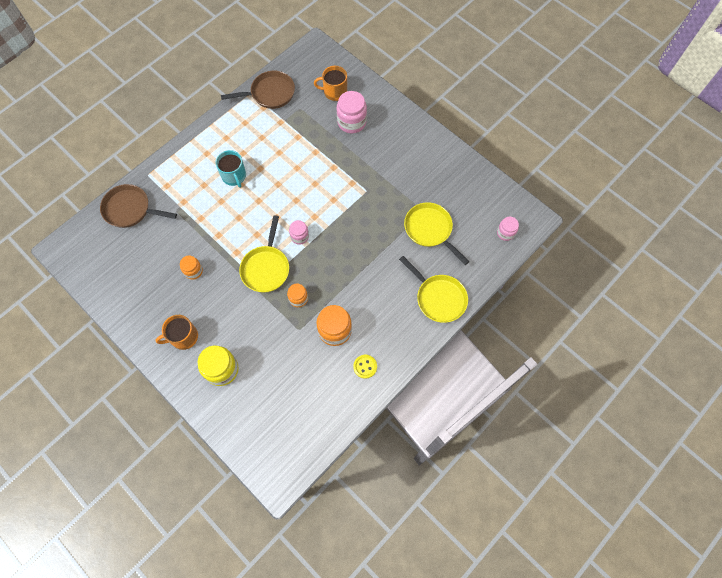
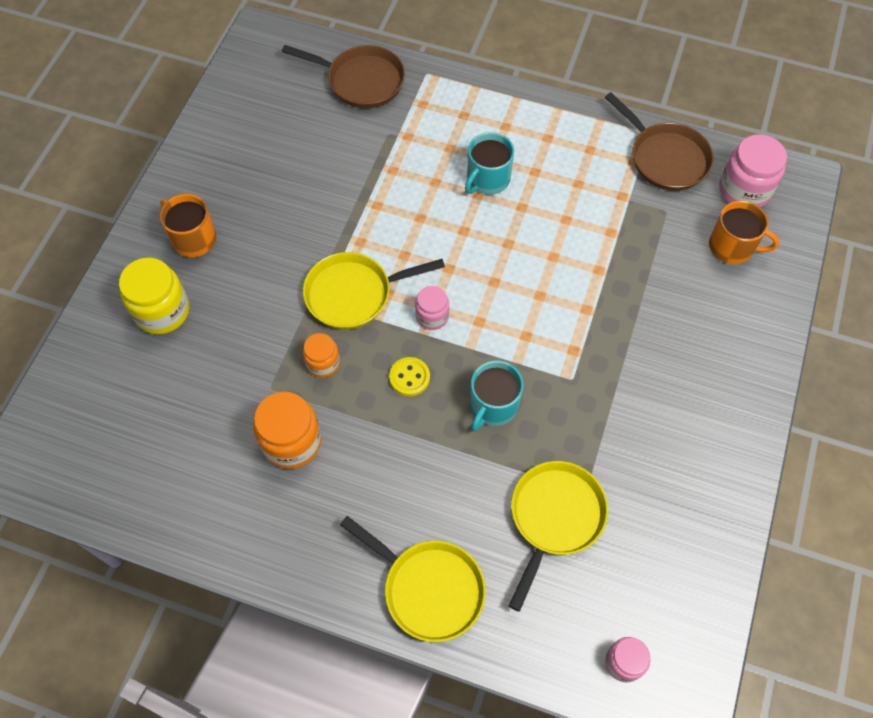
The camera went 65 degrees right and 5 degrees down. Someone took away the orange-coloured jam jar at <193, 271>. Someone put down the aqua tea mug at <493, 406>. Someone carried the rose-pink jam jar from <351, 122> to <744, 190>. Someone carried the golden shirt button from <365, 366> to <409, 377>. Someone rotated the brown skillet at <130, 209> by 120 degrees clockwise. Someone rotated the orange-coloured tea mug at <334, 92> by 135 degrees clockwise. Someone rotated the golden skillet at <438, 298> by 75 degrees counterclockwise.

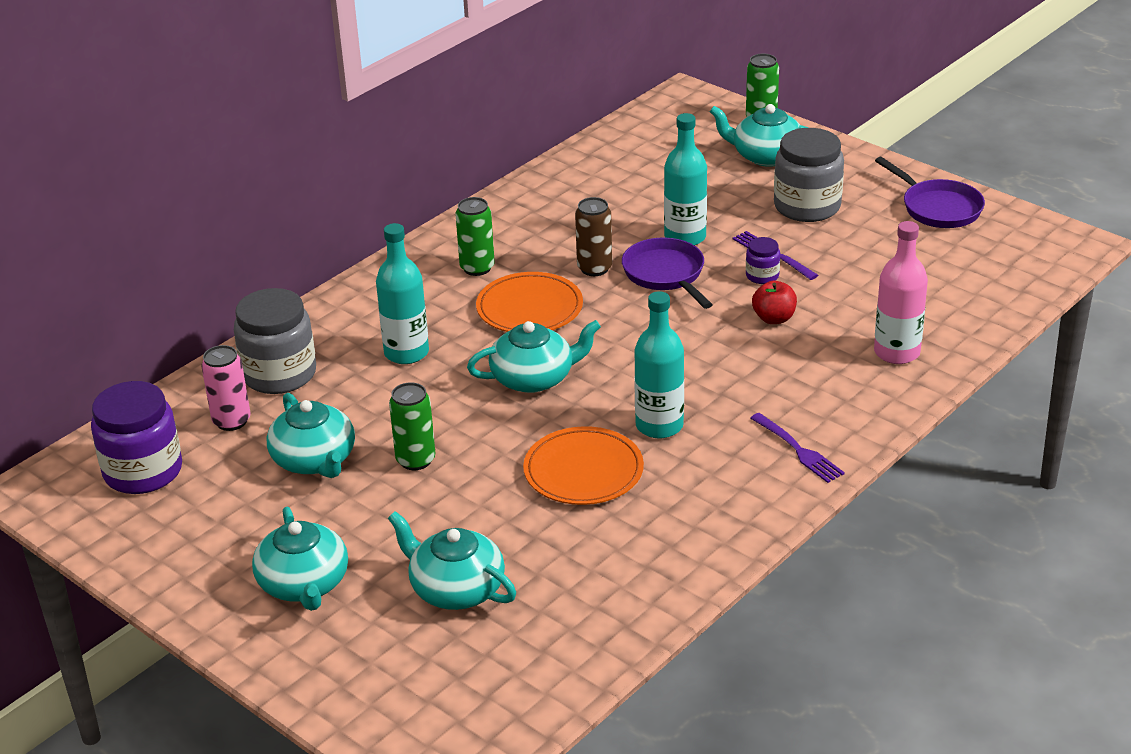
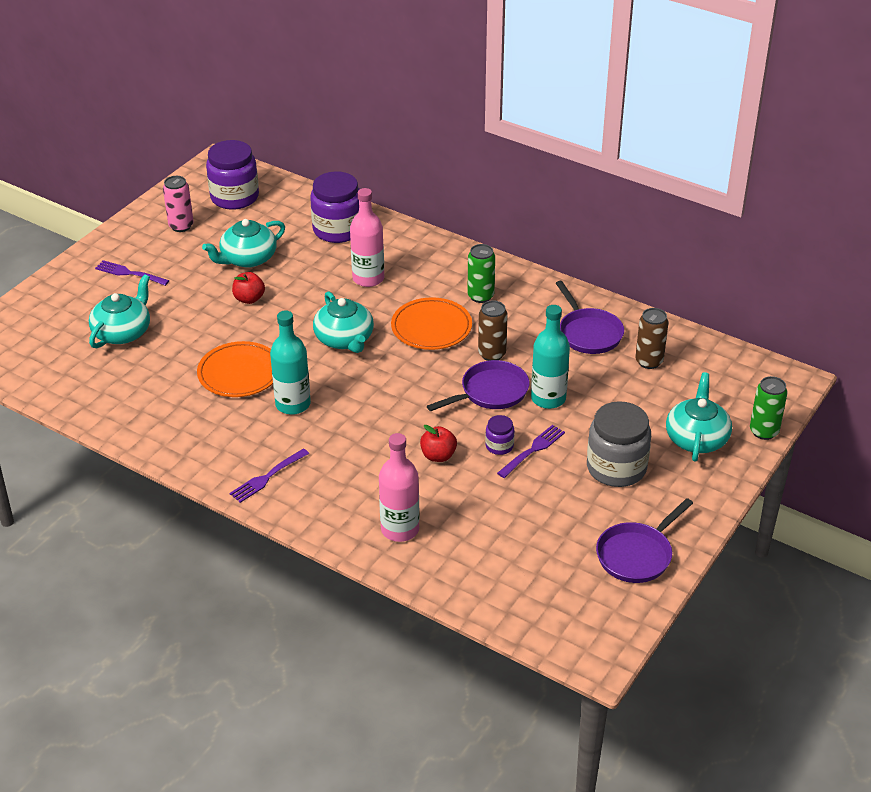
The camera went 80 degrees right and 5 degrees up. Someone put down the purple skillet at <588, 333>. Someone put down the brown tin at <649, 361>. Someone carried the rose-pink tin from <231, 421> to <181, 226>. Someone swapped the aqua tea pot at <304, 584> for the purple table fork at <130, 273>. Someone swapped the green tin at <415, 460> for the red toy apple at <249, 299>. Someone repainted the ash-grey jam jar at <279, 374>, which became the purple jam jar at <338, 230>. Someone repainted the aqua flask at <406, 353>, which became the rose-pink flask at <368, 278>.

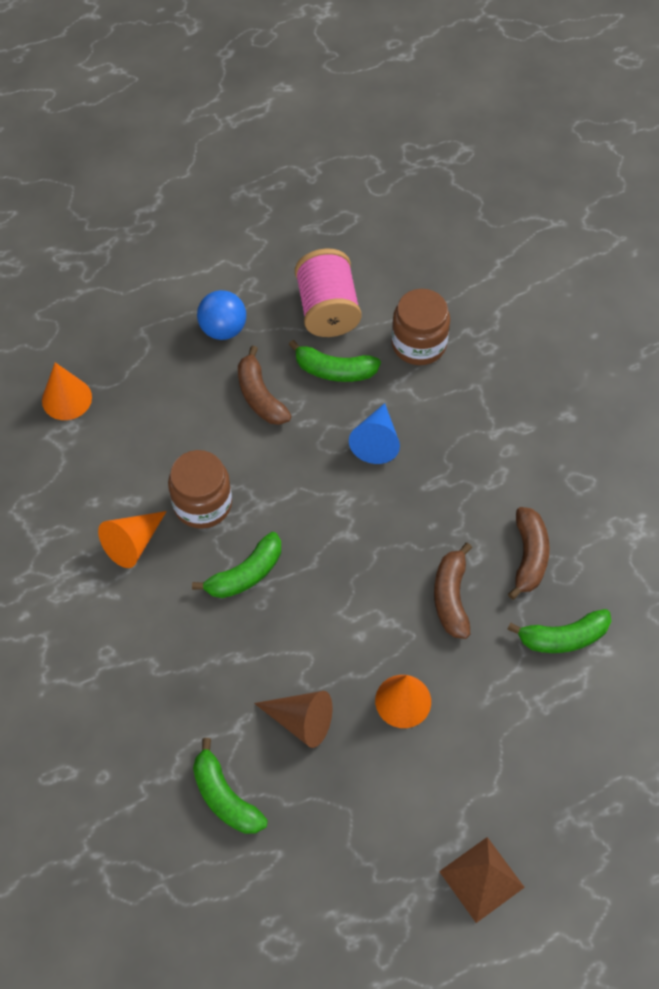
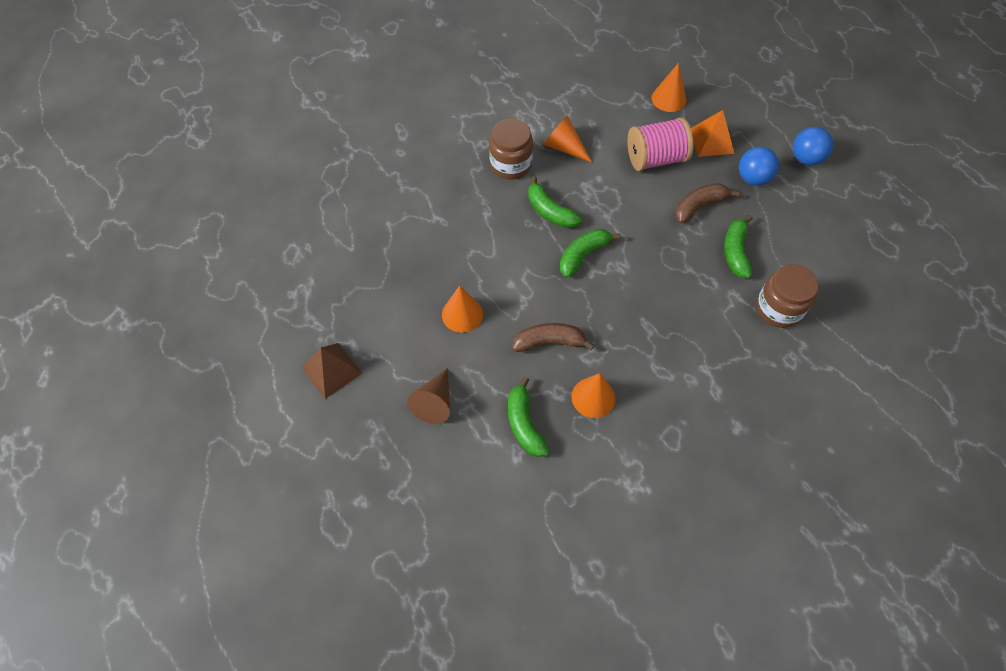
The camera went 85 degrees right and 0 degrees up. Someone took away the royal blue cone at <376, 441>. Someone put down the orange-coloured solid pyramid at <711, 141>. Someone put down the royal blue ball at <805, 158>. Someone carried the brown jam jar from <202, 504> to <510, 164>. Someone carried the green toy banana from <225, 797> to <583, 255>. Someone carried the brown cone from <301, 721> to <434, 402>. Someone carried the rose-pink reel of thread from <327, 309> to <655, 159>. Someone swapped the brown toy banana at <529, 556> for the orange-coloured cone at <593, 397>.

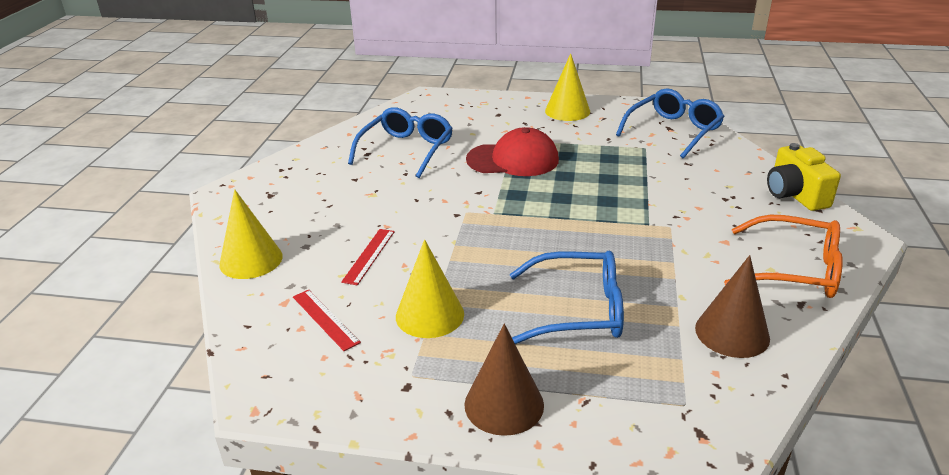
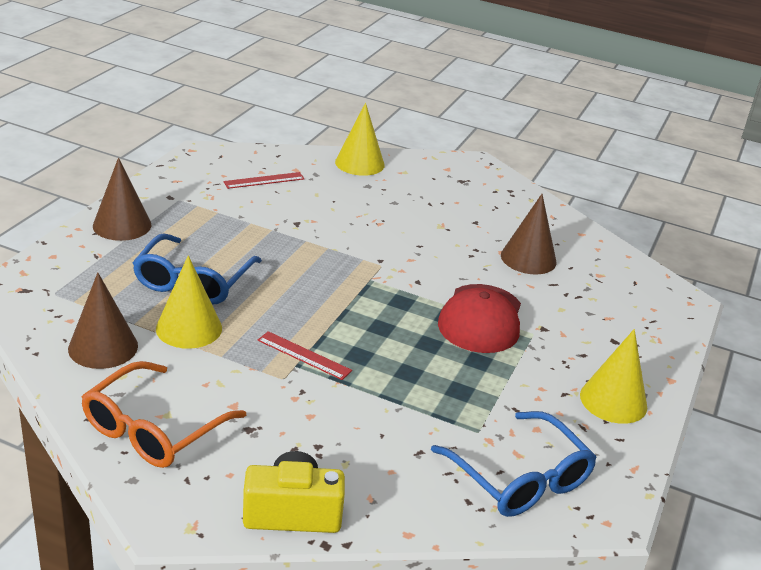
The camera went 100 degrees right and 0 degrees up. Someone carried the red ruler from <369, 256> to <304, 355>. Someone carried the golden cone from <430, 315> to <189, 328>. Someone swapped the royal blue spectacles at <406, 150> for the brown cone at <528, 258>.

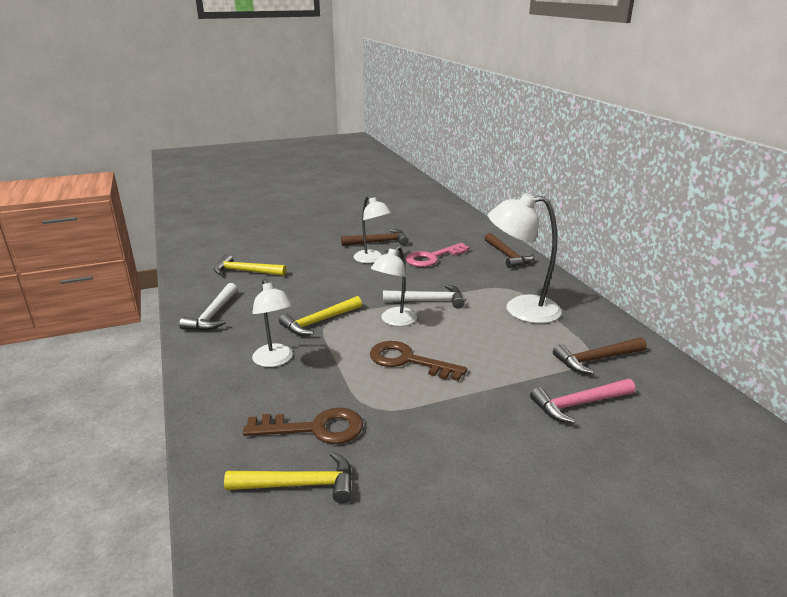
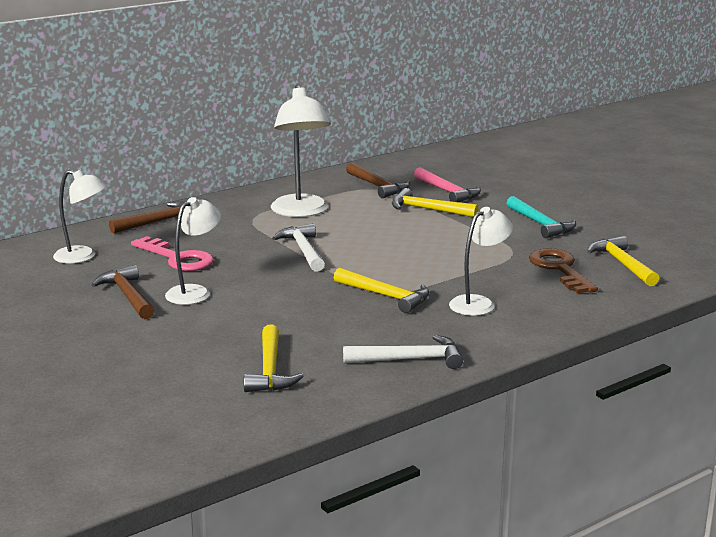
The camera went 105 degrees left and 5 degrees down. Someone took away the brown latchkey at <408, 361>. Someone put down the golden carpenter's hammer at <428, 210>. Someone put down the aqua carpenter's hammer at <540, 224>. Someone carried the white lamp from <394, 321> to <83, 257>.

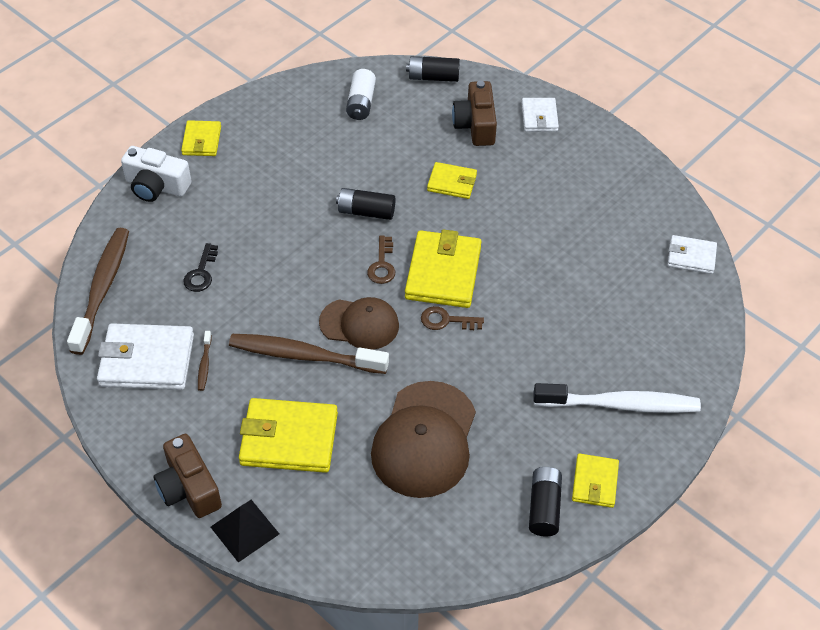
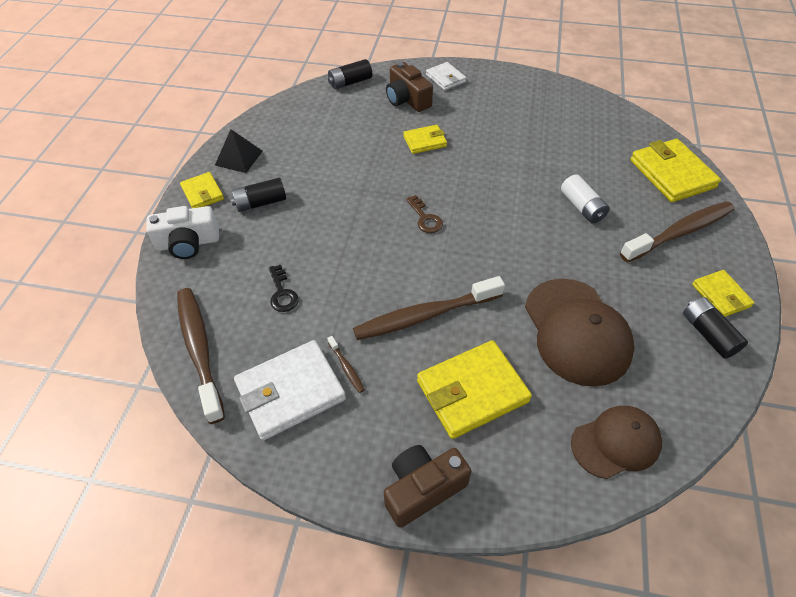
The camera went 30 degrees left and 0 degrees up. Someone took away the brown latchkey at <446, 320>. Someone took away the white card wallet at <691, 257>. Someone carried the jet-black solid pyramid from <244, 530> to <238, 158>. Someone carried the brown peaked cap from <359, 324> to <616, 443>. Someone carried the jet-black AA battery from <366, 212> to <260, 203>. Someone carried the white AA battery from <361, 103> to <582, 207>. Someone carried the golden card wallet from <443, 273> to <671, 174>. Someone repainted the white dental brush at <621, 405>, which became the brown dental brush at <680, 232>. Someone rotated the brown photo camera at <189, 488> by 120 degrees clockwise.

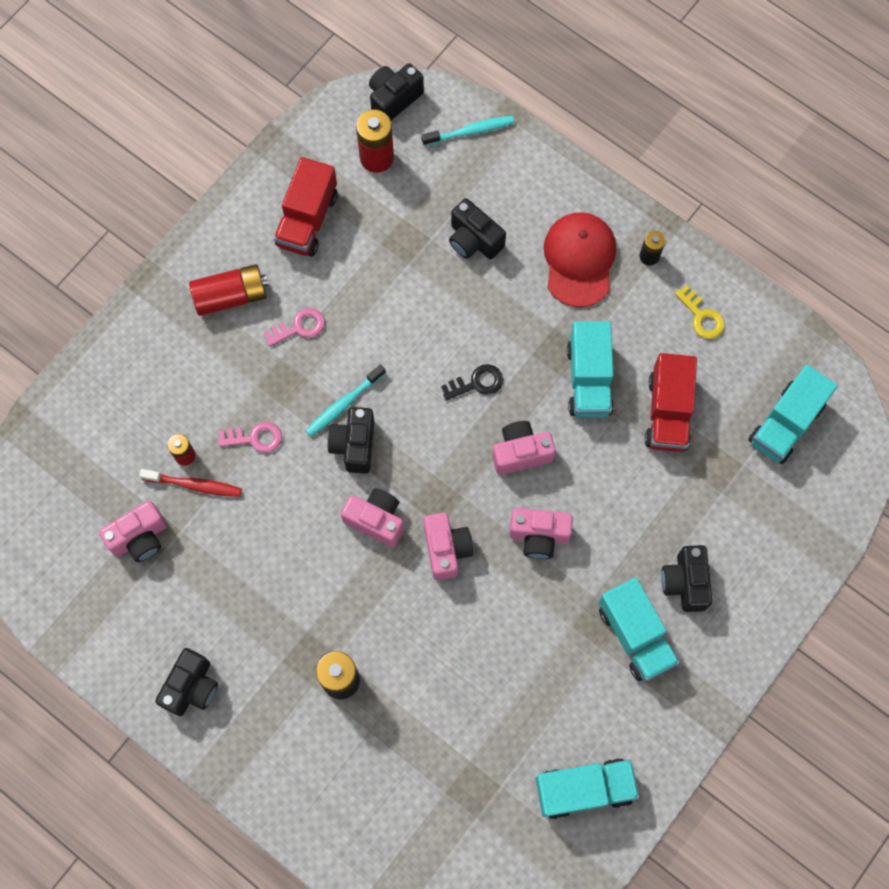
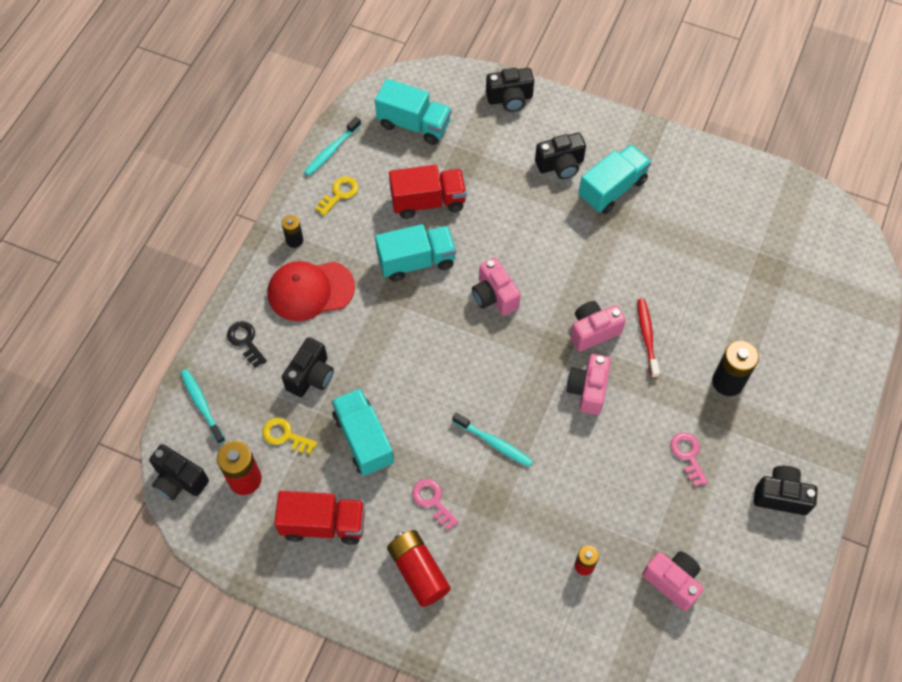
The camera went 105 degrees left and 10 degrees down. Someone took away the rose-pink photo camera at <539, 536>. Someone put down the golden latchkey at <285, 435>. Someone put down the aqua dental brush at <331, 150>. Someone carried the red dental brush from <194, 485> to <647, 337>. Someone carried the rose-pink latchkey from <255, 438> to <688, 455>. Someone carried the jet-black photo camera from <354, 445> to <510, 99>. Someone carried the jet-black latchkey from <477, 383> to <245, 341>. Someone carried the aqua truck from <584, 789> to <363, 439>.

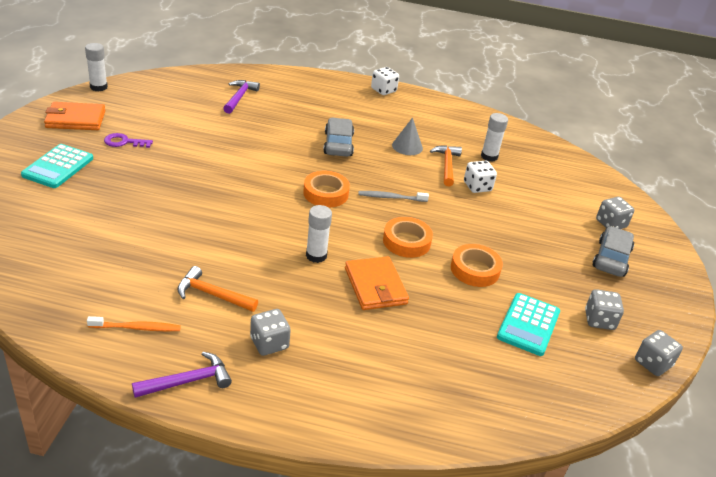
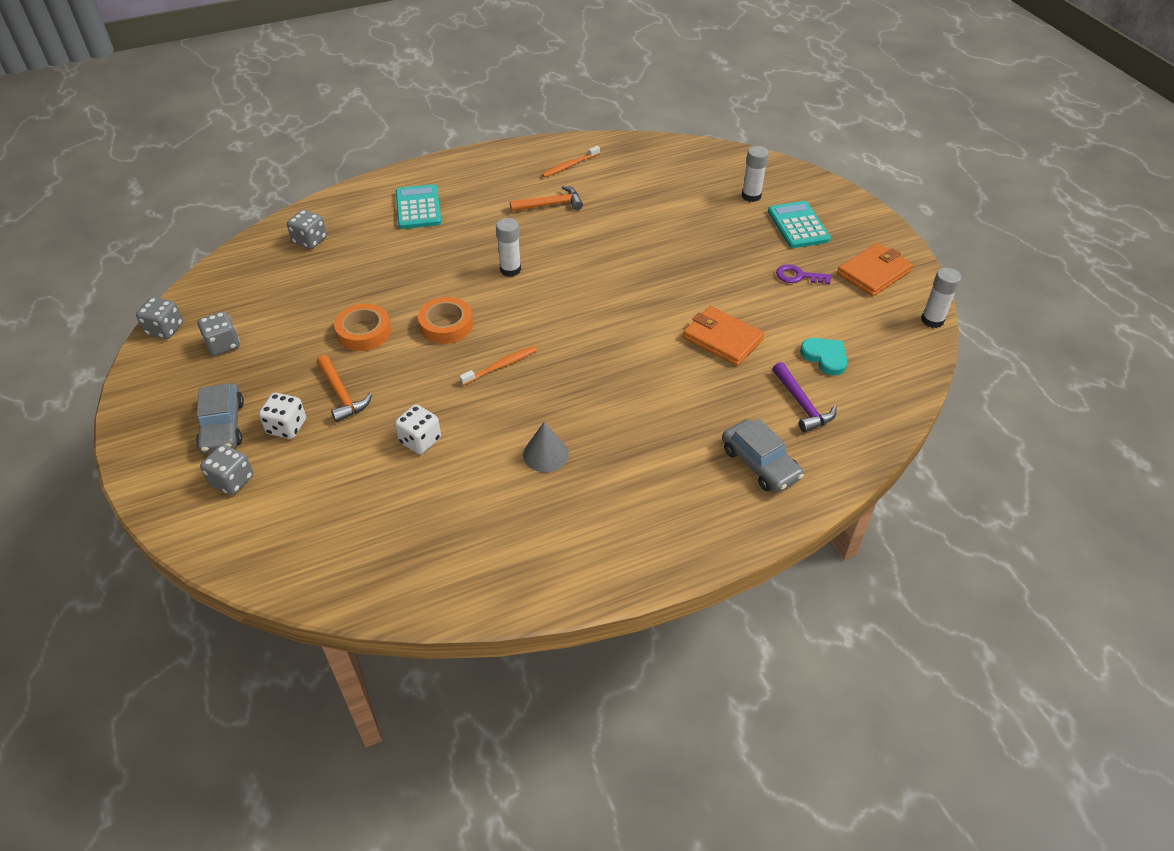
The camera went 150 degrees right and 10 degrees up. Someone took away the purple carpenter's hammer at <188, 381>. Someone took away the orange-coloured sticky tape at <326, 193>. Someone put down the aqua heart shape at <825, 357>. Someone carried the ash-grey dice from <269, 343> to <310, 240>. Someone carried the ash-grey car from <338, 144> to <760, 463>. Someone carried the orange-coloured card wallet from <375, 286> to <722, 339>. Someone carried the white dice from <383, 90> to <287, 427>. Someone carried the orange-coloured carpenter's hammer from <447, 165> to <341, 395>. Someone carried the white glue from <489, 156> to <751, 196>. Someone carried the aqua pocket calculator from <528, 325> to <418, 208>. Someone repainted the ash-grey dental brush at <391, 197>, which became the orange-coloured dental brush at <501, 366>. Someone rotated the purple latchkey at <124, 142> by 135 degrees counterclockwise.

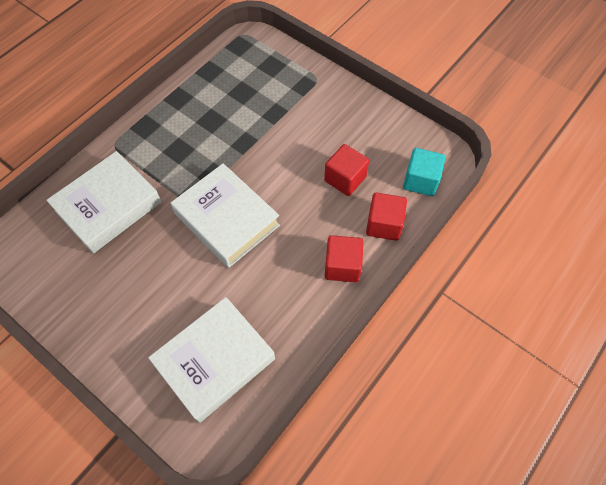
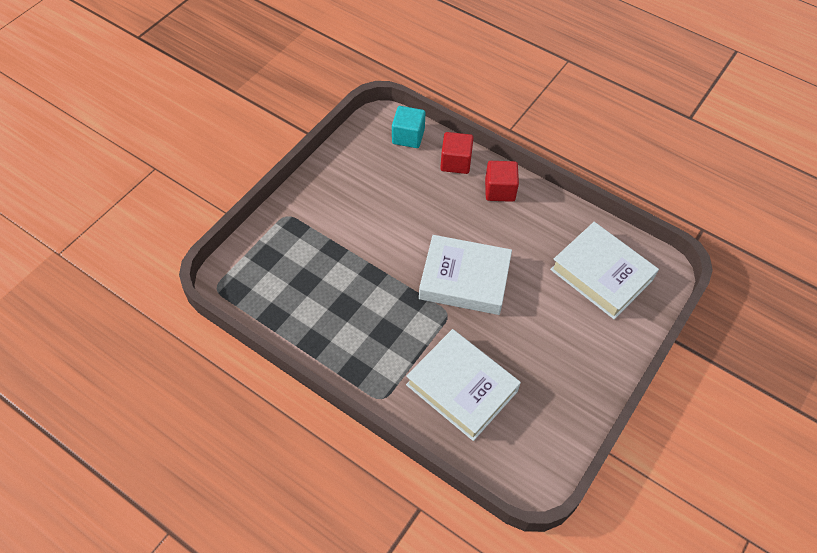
The camera went 95 degrees left and 5 degrees down. Someone took away the red block at <345, 179>. Someone rotated the white hardback at <226, 219> by 60 degrees clockwise.

